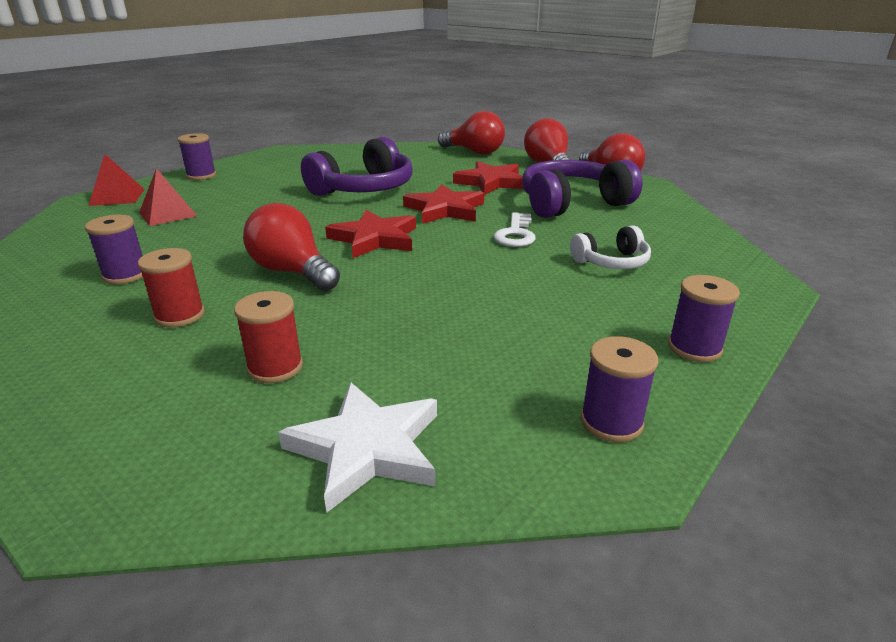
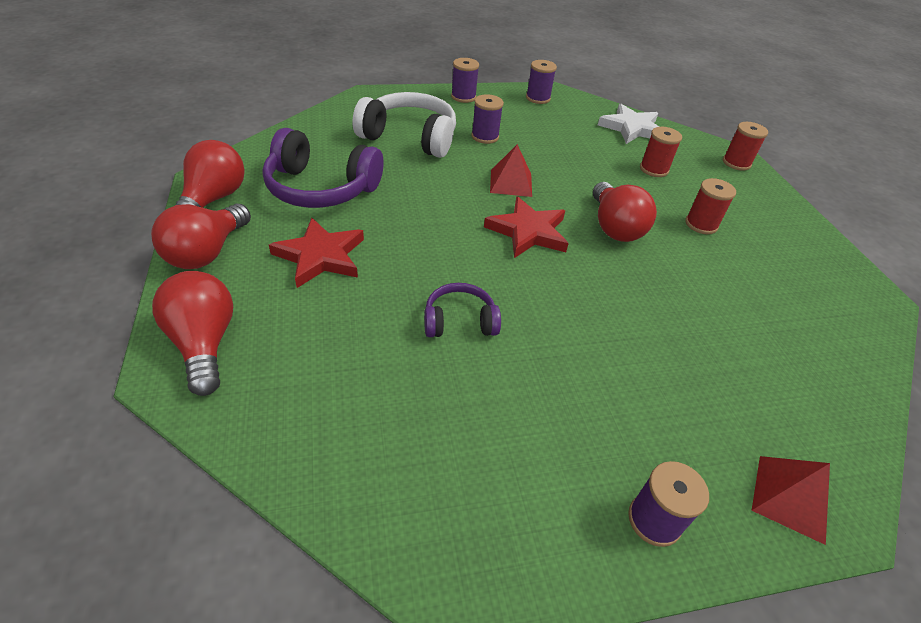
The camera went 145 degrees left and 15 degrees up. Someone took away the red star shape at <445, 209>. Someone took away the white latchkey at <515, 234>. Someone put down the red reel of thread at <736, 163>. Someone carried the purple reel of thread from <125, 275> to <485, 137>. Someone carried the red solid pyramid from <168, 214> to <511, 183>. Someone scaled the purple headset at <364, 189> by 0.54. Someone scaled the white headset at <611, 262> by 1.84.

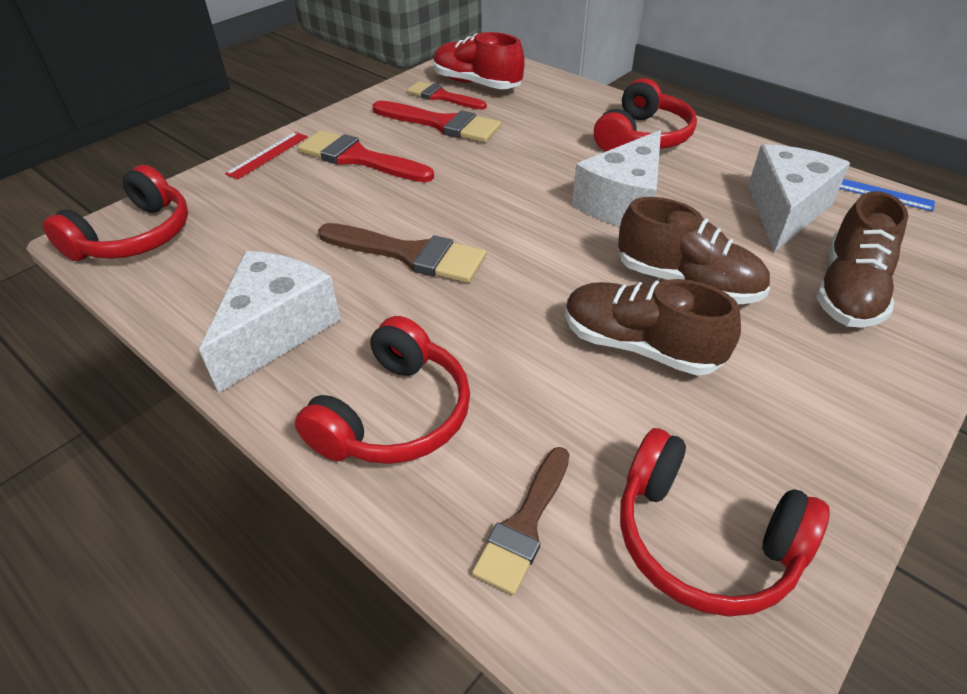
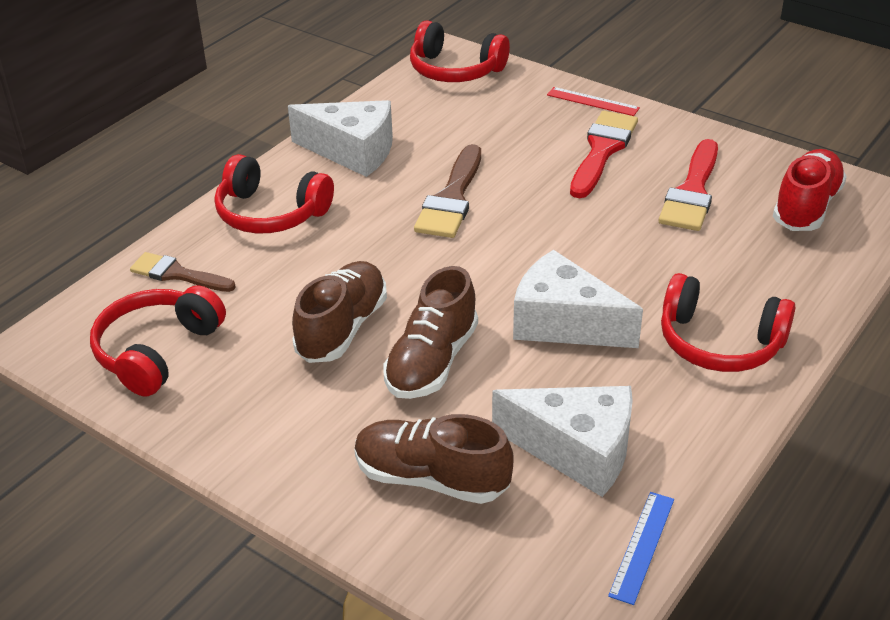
The camera went 85 degrees right and 5 degrees down. Someone took away the red brush at <442, 97>.

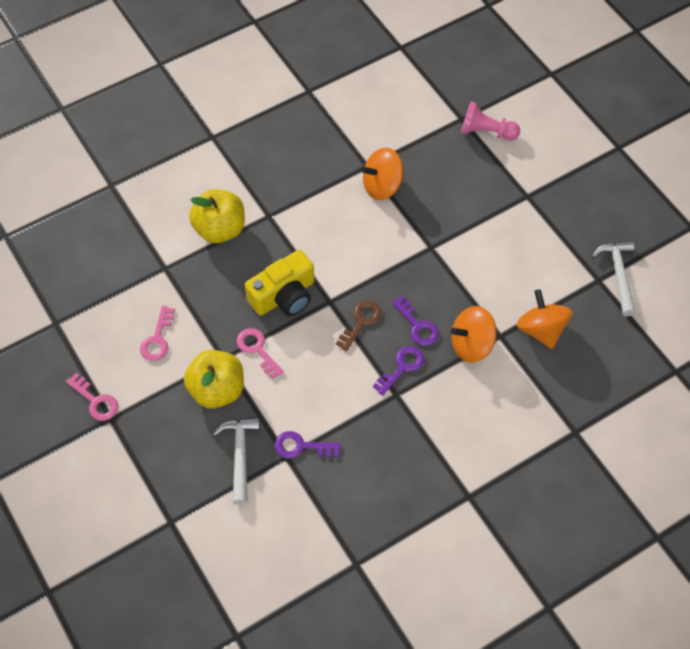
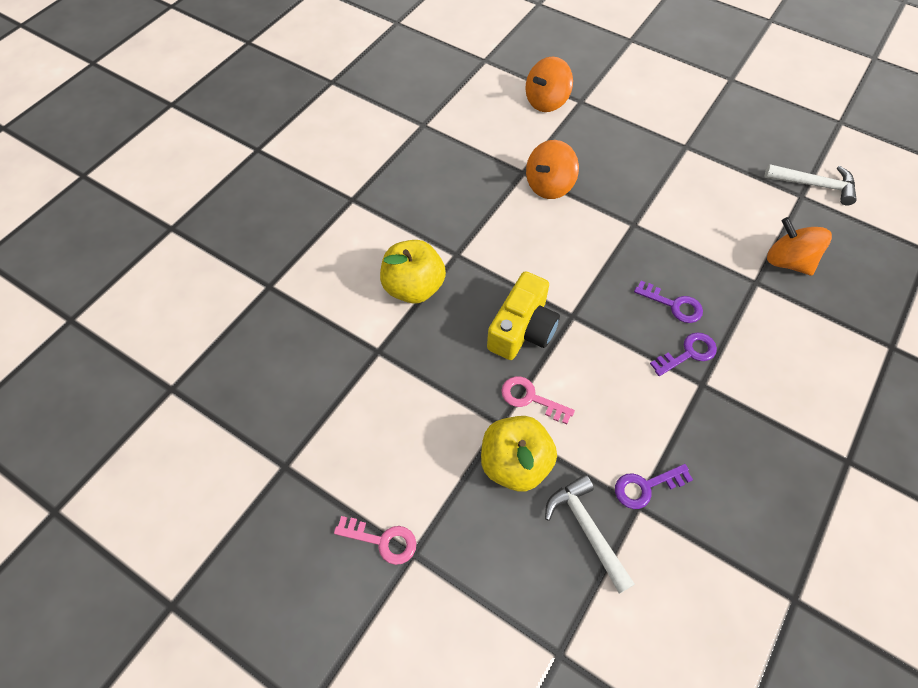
The camera went 25 degrees left and 0 degrees up. Someone took away the rose-pink latchkey at <157, 339>. Someone took away the brown latchkey at <361, 322>. Someone took away the rose-pink game pawn at <486, 132>. Someone carried the orange-coloured whirligig from <471, 345> to <546, 101>. Someone rotated the purple latchkey at <402, 367> by 45 degrees clockwise. Someone rotated the white carpenter's hammer at <618, 275> by 135 degrees clockwise.

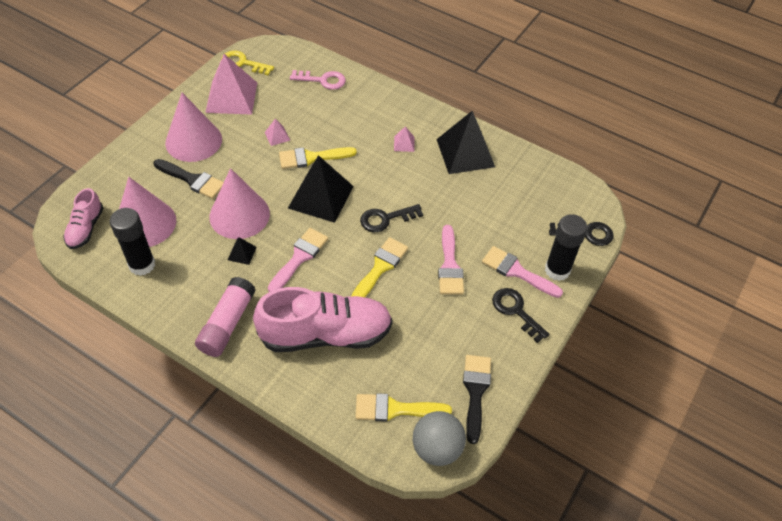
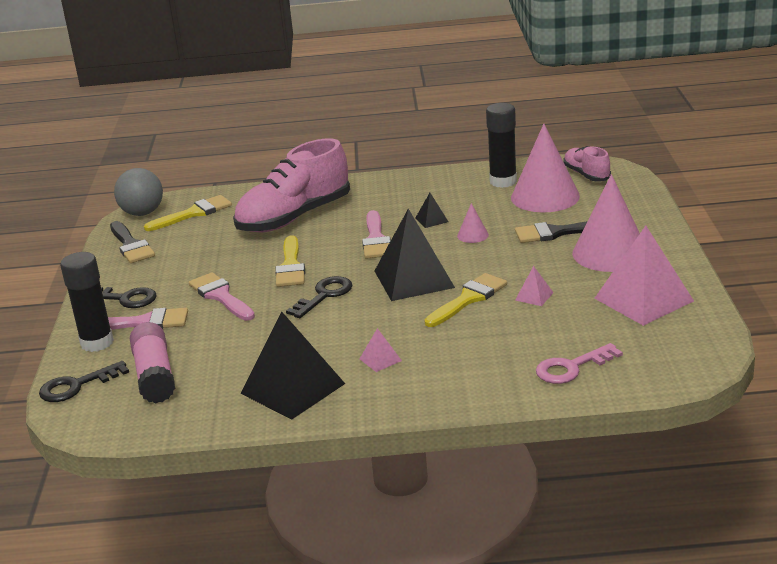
The camera went 150 degrees right and 25 degrees down. Someone took away the golden latchkey at <242, 63>. Someone carried the rose-pink glue from <227, 324> to <155, 375>. Someone scaled the rose-pink cone at <239, 215> by 0.44.

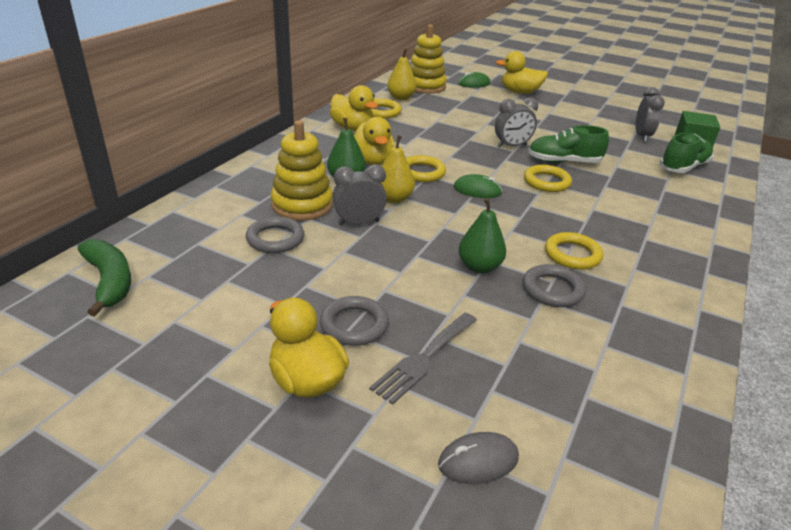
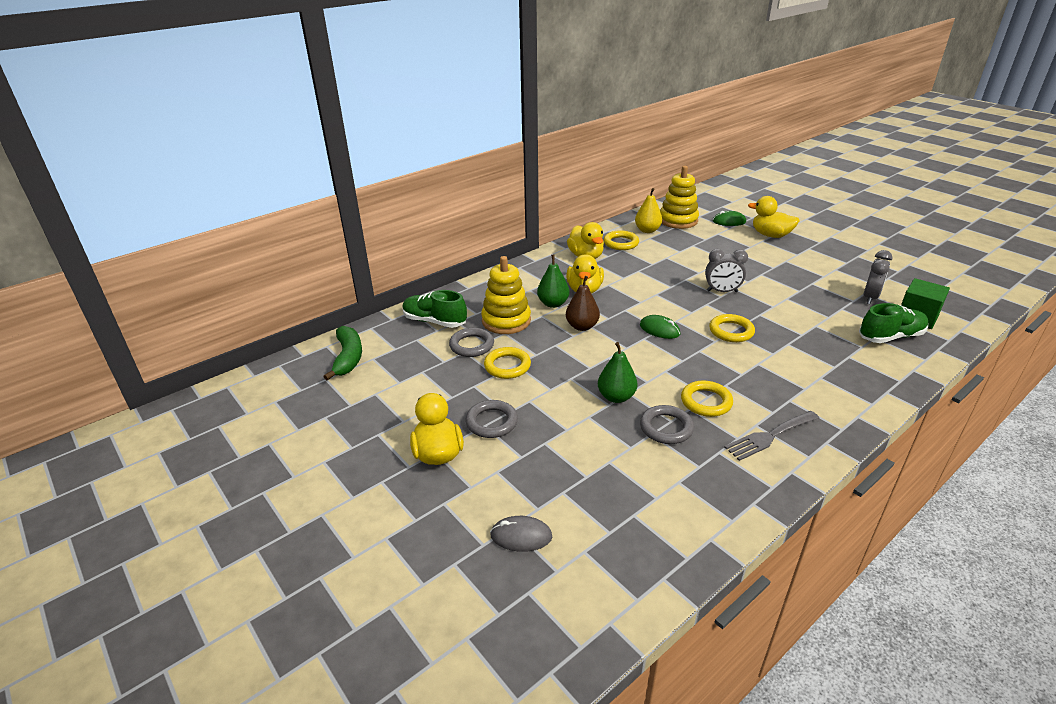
The camera went 25 degrees right and 0 degrees up. Someone took away the ash-grey alarm clock at <359, 223>. Someone carried the ash-grey table fork from <424, 359> to <769, 436>. Someone carried the golden ring from <422, 172> to <507, 366>. Someone carried the green shoe from <564, 162> to <435, 321>. Someone repainted the golden toy pear at <393, 199>, which became the brown toy pear at <582, 326>.

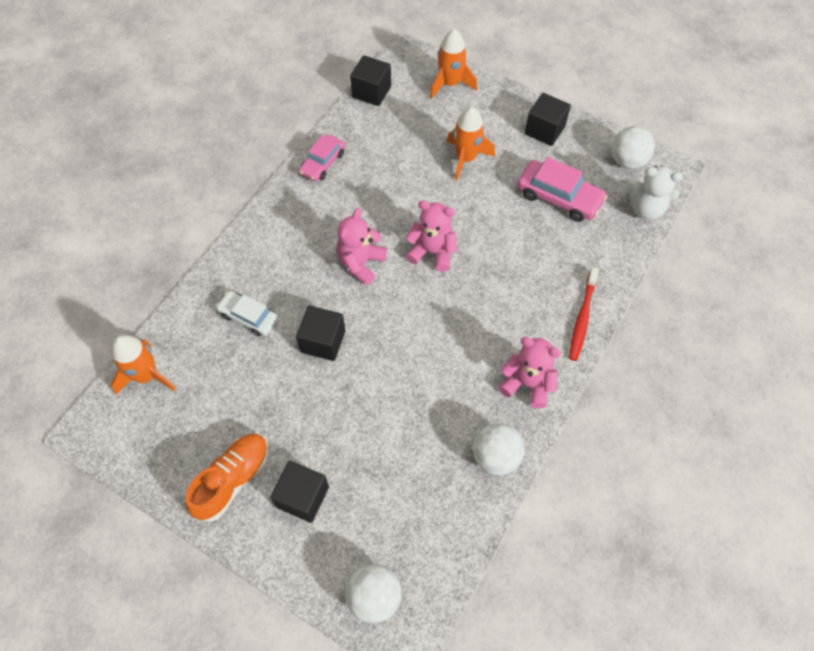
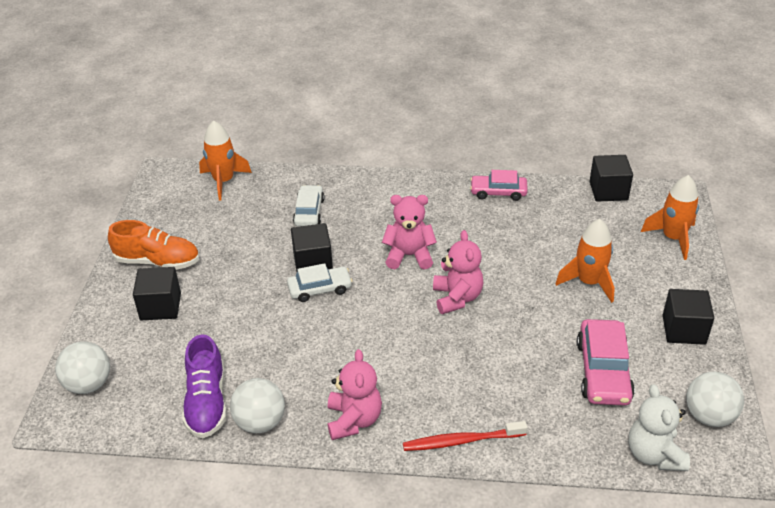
The camera went 65 degrees right and 20 degrees down. Someone put down the purple shoe at <207, 402>. Someone put down the white car at <320, 289>.

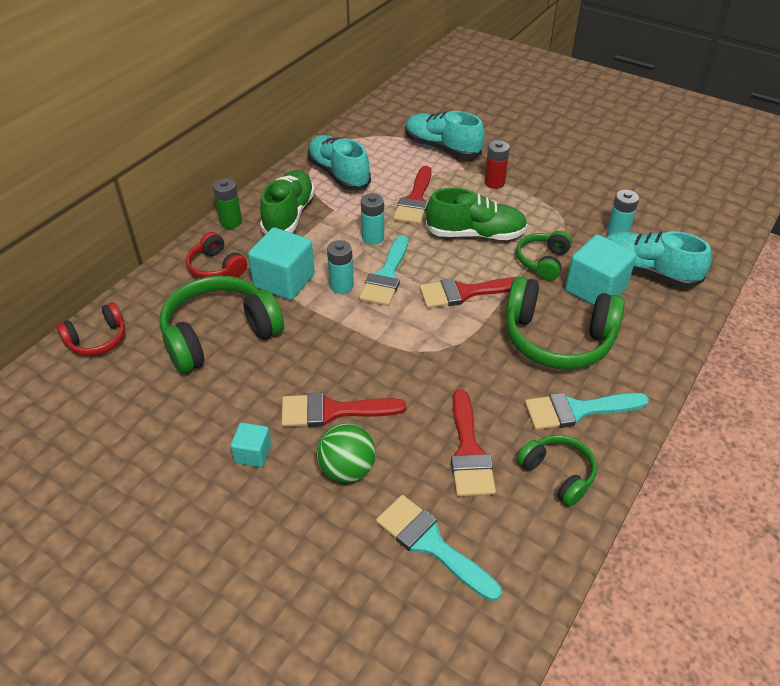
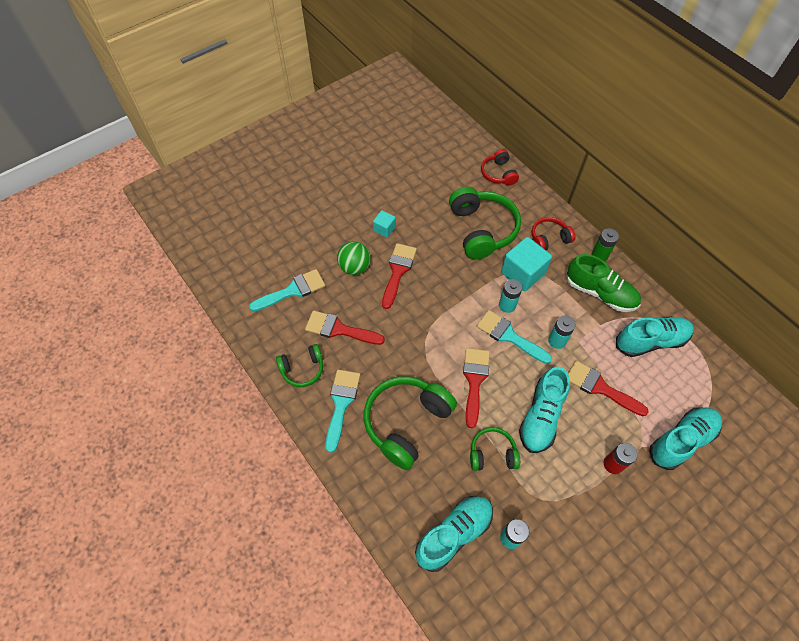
The camera went 110 degrees right and 15 degrees up. Someone took away the aqua block at <595, 289>. Someone repainted the green shoe at <475, 234>, which became the aqua shoe at <541, 416>. Someone rotated the green headset at <543, 261> by 45 degrees counterclockwise.

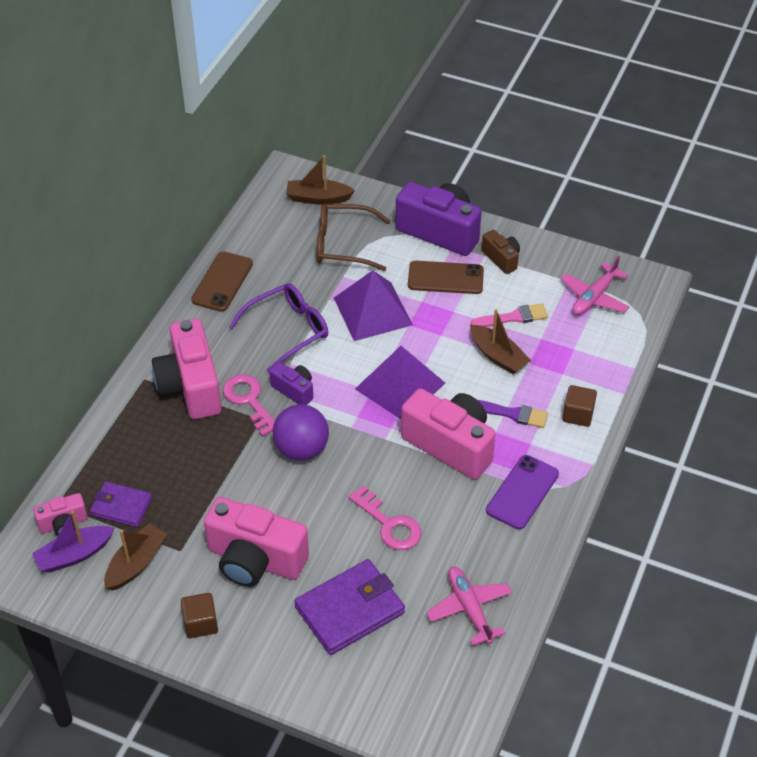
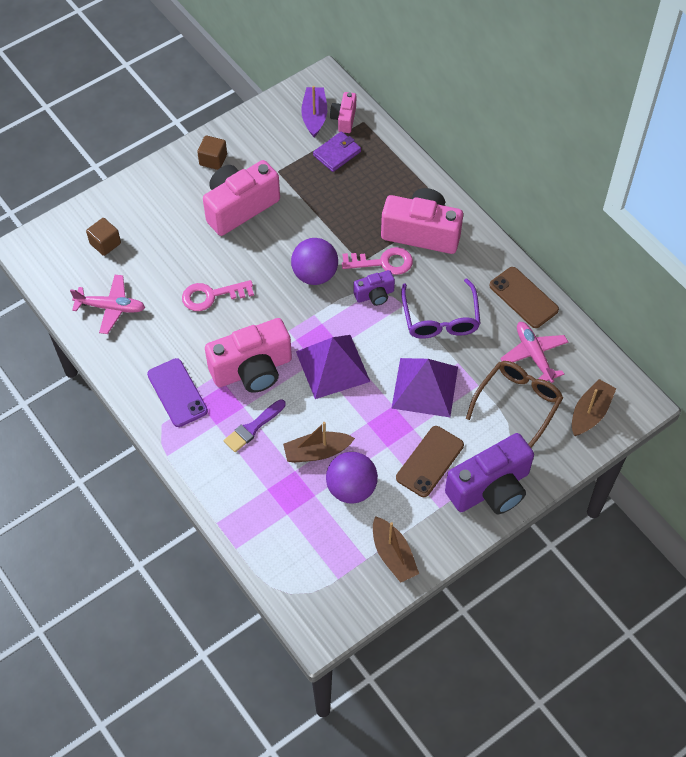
The camera went 120 degrees right and 10 degrees up. Someone took away the purple card wallet at <349, 610>. Someone took away the brown photo camera at <501, 258>. Someone carried the brown toy boat from <136, 563> to <393, 555>. Someone carried the rose-pink plane from <594, 297> to <533, 355>. Someone carried the brown block from <578, 414> to <105, 243>. Someone swapped the rose-pink brush at <513, 317> for the purple ball at <351, 488>.

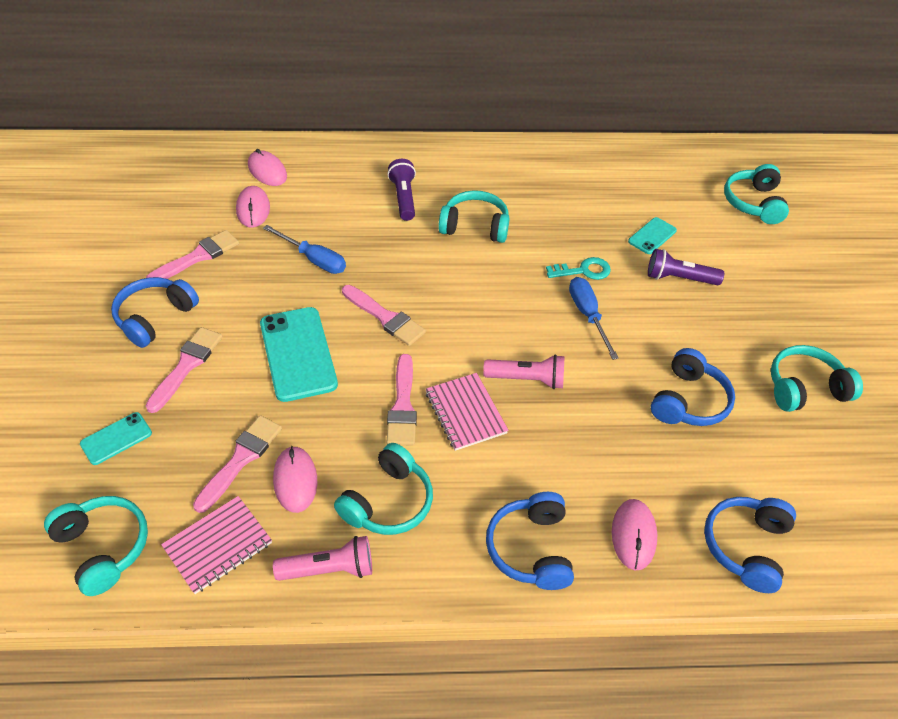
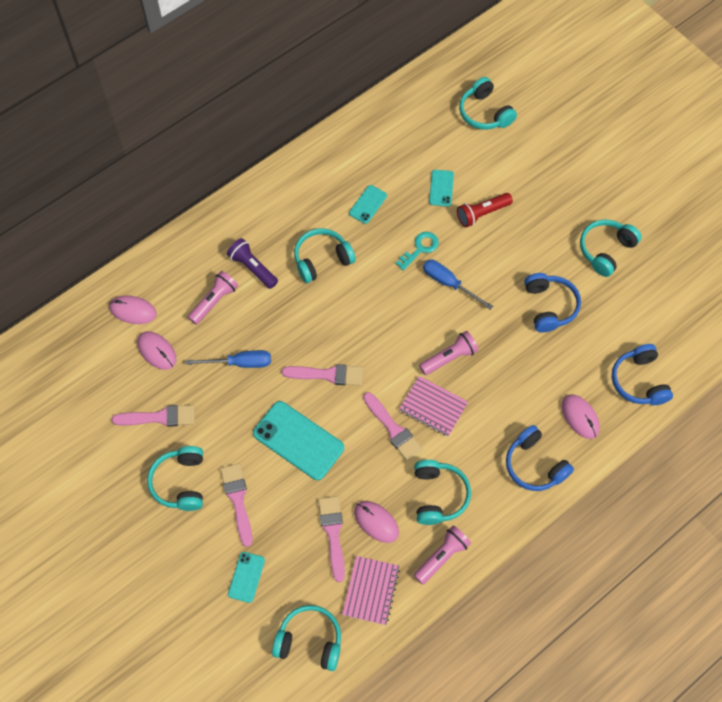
The camera went 35 degrees left and 15 degrees up. Someone put down the rose-pink flashlight at <214, 301>. Someone put down the aqua smartphone at <368, 204>. Someone repainted the royal blue headset at <155, 317>, which became the aqua headset at <180, 482>. Someone repainted the purple flashlight at <679, 278>, which became the red flashlight at <482, 214>. Someone rotated the rose-pink brush at <198, 257> by 75 degrees clockwise.

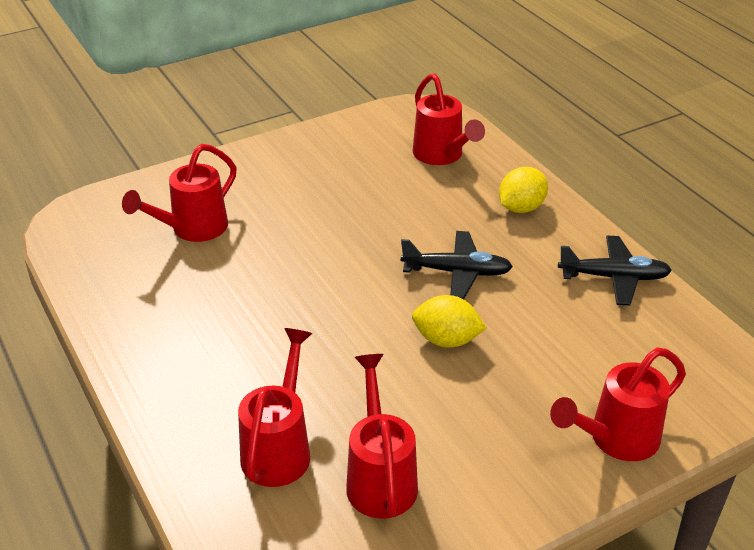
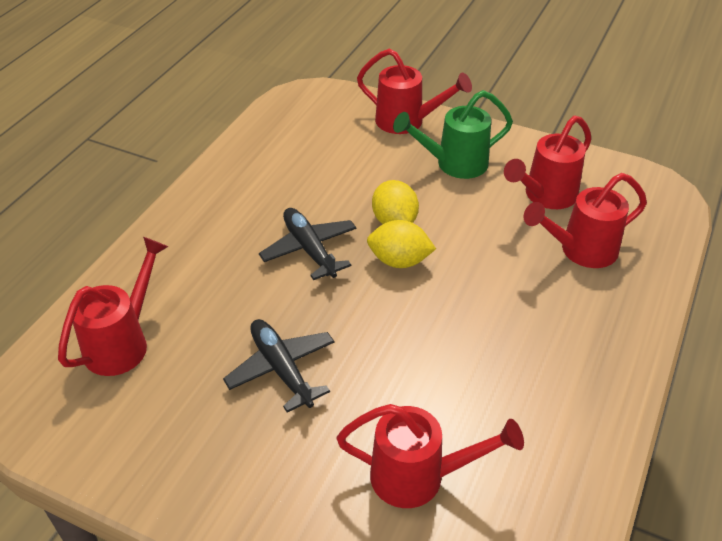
The camera went 125 degrees left and 5 degrees up. Someone put down the green sprinkling can at <454, 164>. Someone carried the golden citrus fruit from <521, 208> to <399, 261>. Someone carried the jet-black plane from <614, 277> to <281, 369>.

